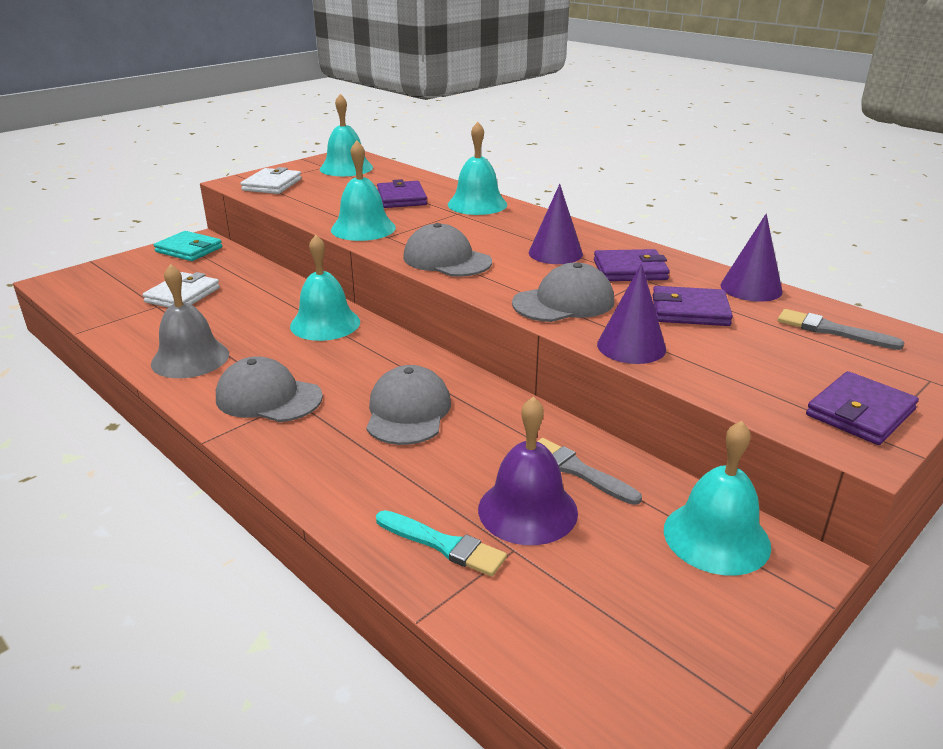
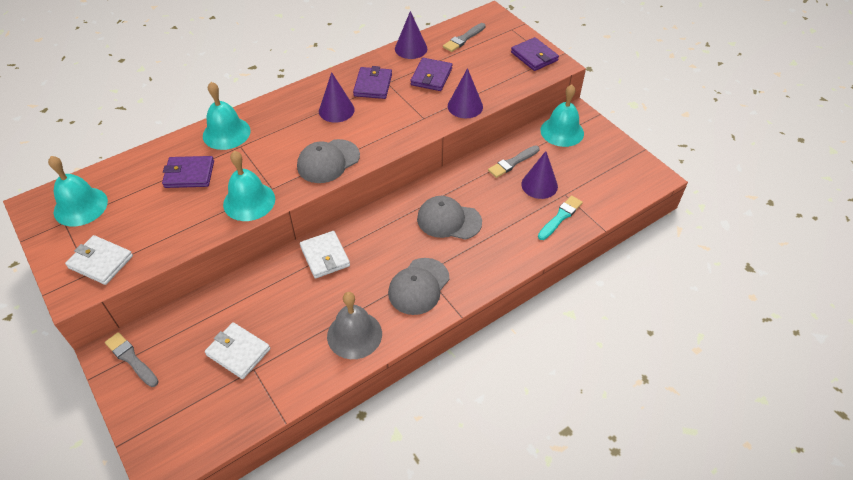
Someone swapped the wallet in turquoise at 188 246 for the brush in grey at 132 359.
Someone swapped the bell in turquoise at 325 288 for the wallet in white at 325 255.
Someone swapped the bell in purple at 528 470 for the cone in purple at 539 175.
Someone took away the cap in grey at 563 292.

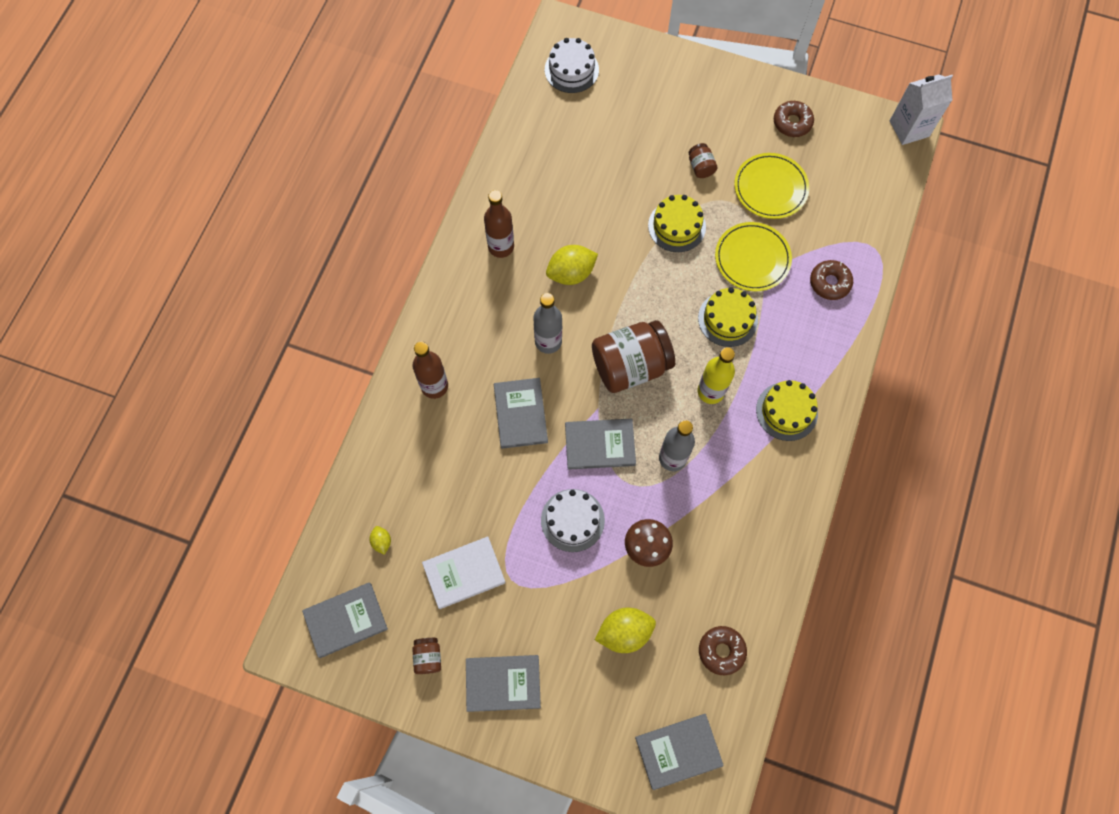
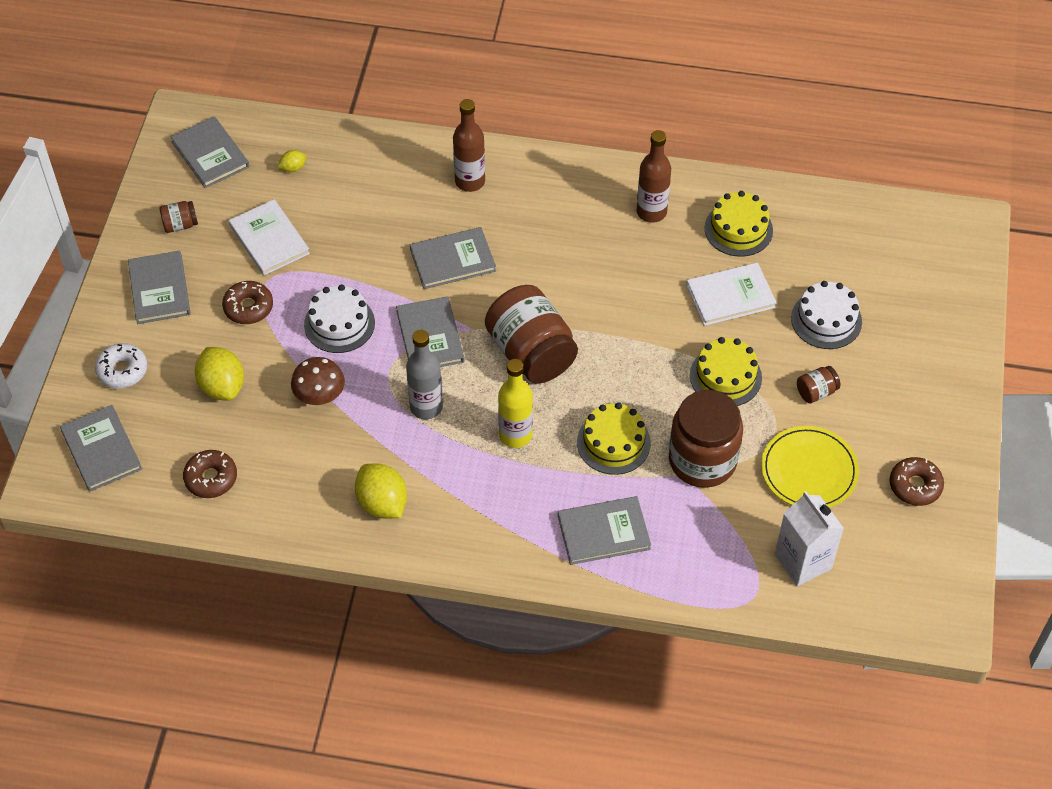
Someone took away the bottle in grey at 547 323.
Someone carried the cake in white from 572 65 to 826 315.
Someone carried the lemon in yellow from 572 265 to 381 490.
Someone swapped the plate in yellow at 753 256 for the jar in brown at 706 439.
Someone carried the cake in yellow from 787 410 to 738 224.
Someone carried the donut in brown from 831 280 to 247 302.
Someone carried the carton in white from 921 110 to 809 538.
Someone put down the donut in white at 121 366.
Someone put down the book in grey at 604 530.
Someone put down the book in white at 731 294.

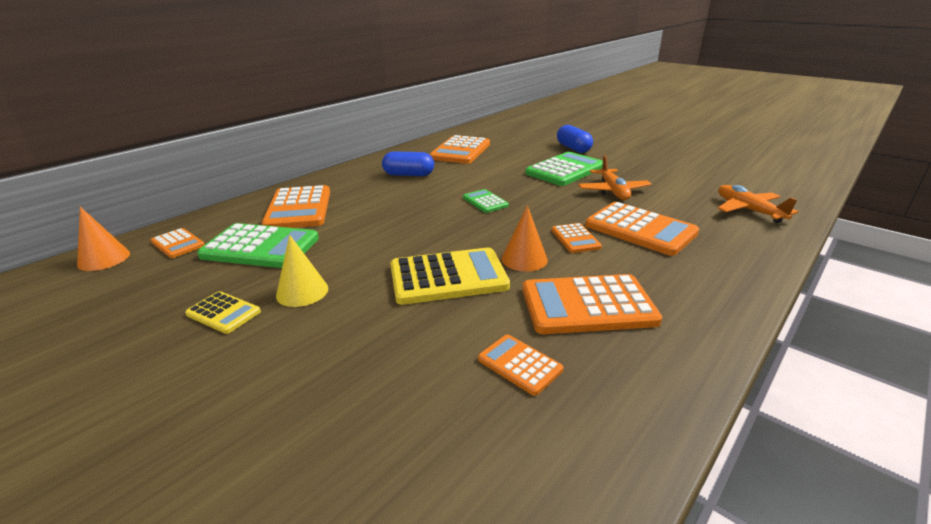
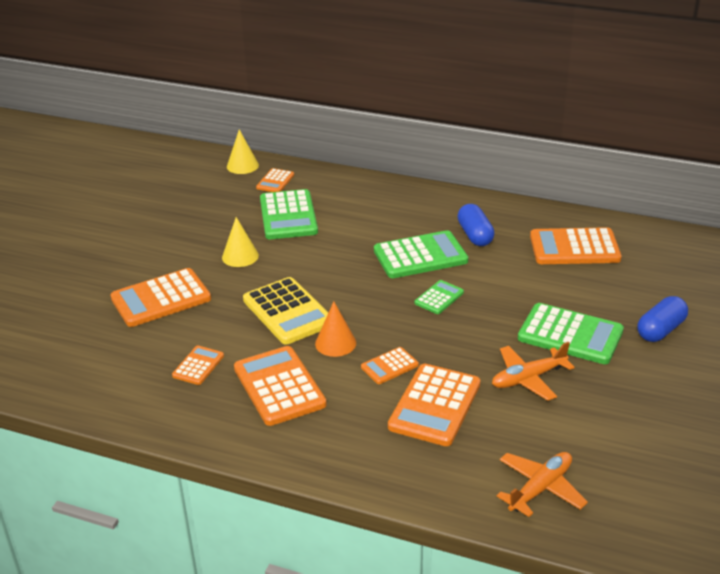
Someone repainted the cone in orange at 103 239, which became the cone in yellow at 243 151.
Someone took away the calculator in yellow at 223 312.
Someone carried the calculator in orange from 295 206 to 160 297.
Someone put down the calculator in green at 421 254.

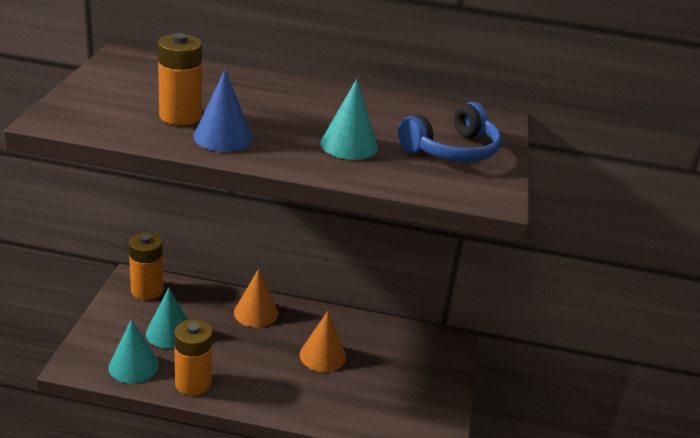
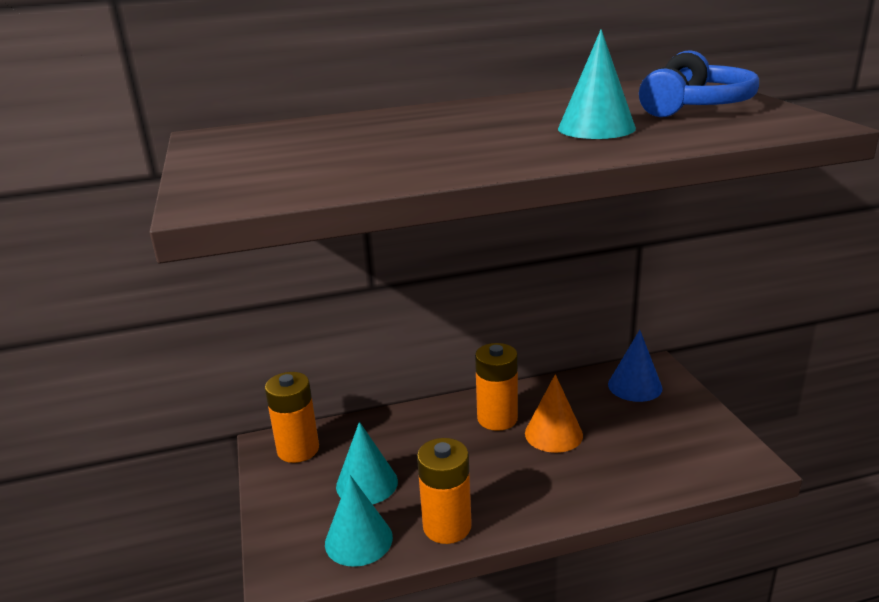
Someone carried the battery in orange from 180 79 to 496 387.
Someone carried the cone in blue from 223 110 to 635 366.
Someone took away the cone in orange at 256 298.

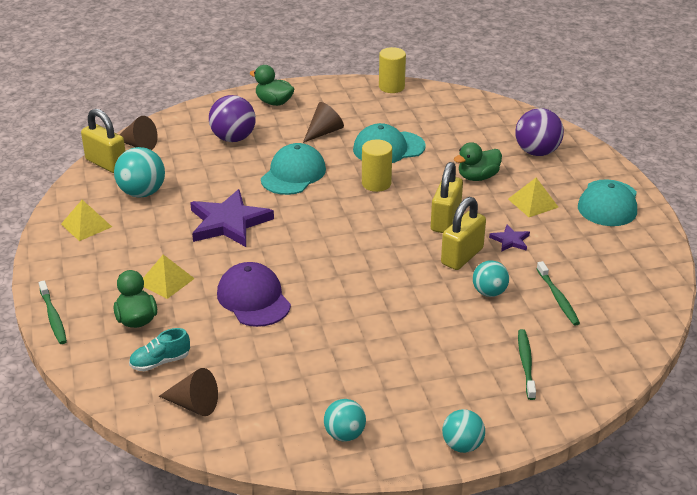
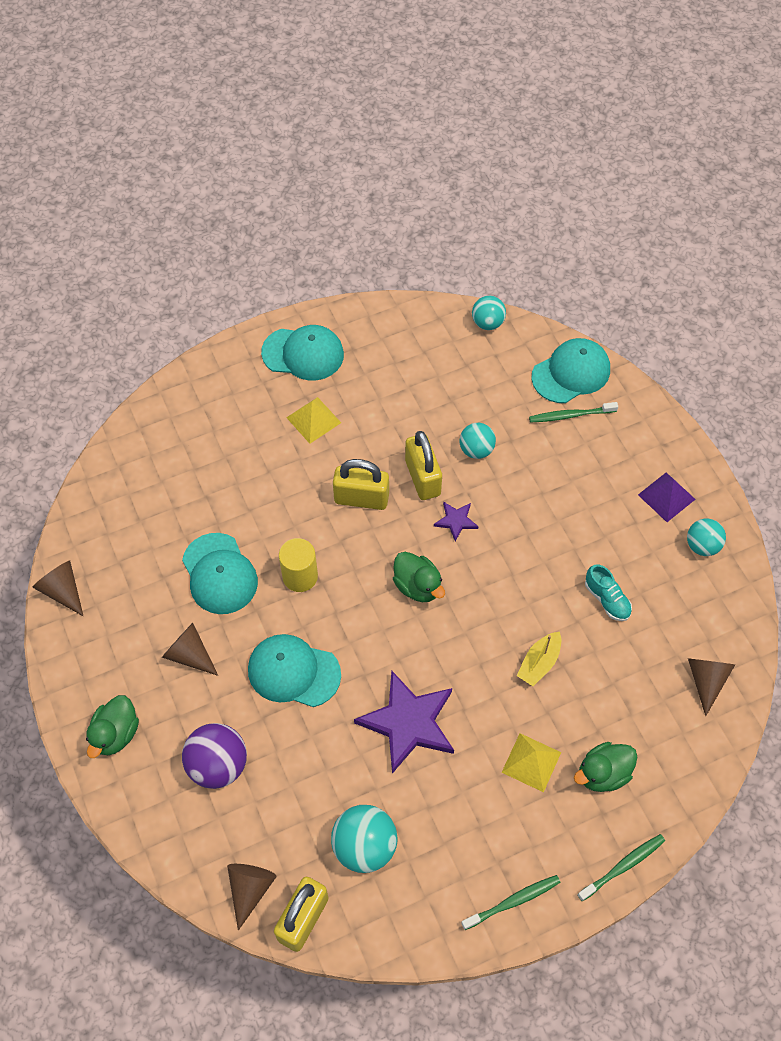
Someone took away the pyramid in yellow at 86 220.
Someone carried the shoe in turquoise from 159 349 to 608 592.
Someone swapped the cap in purple at 254 294 for the boat in yellow at 539 659.
Someone swapped the cylinder in yellow at 392 70 for the cone in brown at 58 588.
Someone rotated the padlock in yellow at 463 233 by 45 degrees clockwise.
Someone carried the ball in turquoise from 463 431 to 489 313.
Someone carried the duck in green from 478 161 to 419 577.
Someone carried the star in purple from 509 238 to 456 521.
Someone took away the ball in purple at 539 132.
Someone carried the toothbrush in green from 558 293 to 510 902.
Someone put down the cap in turquoise at 570 370.
Someone put down the pyramid in purple at 667 497.

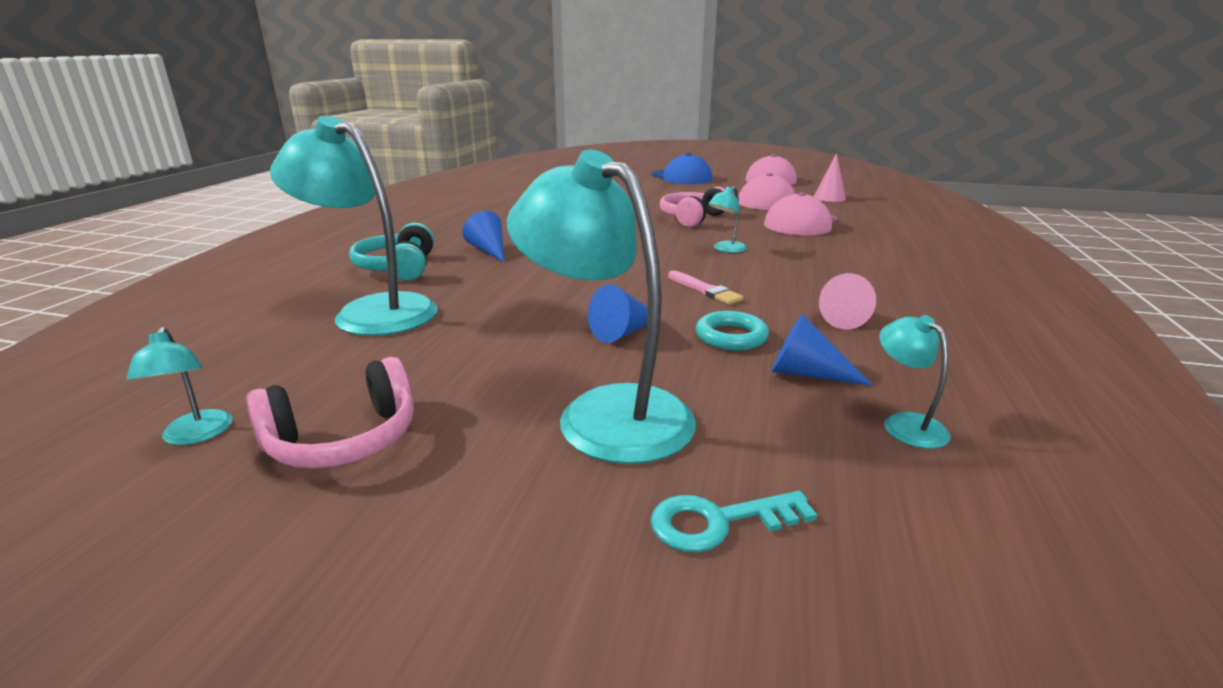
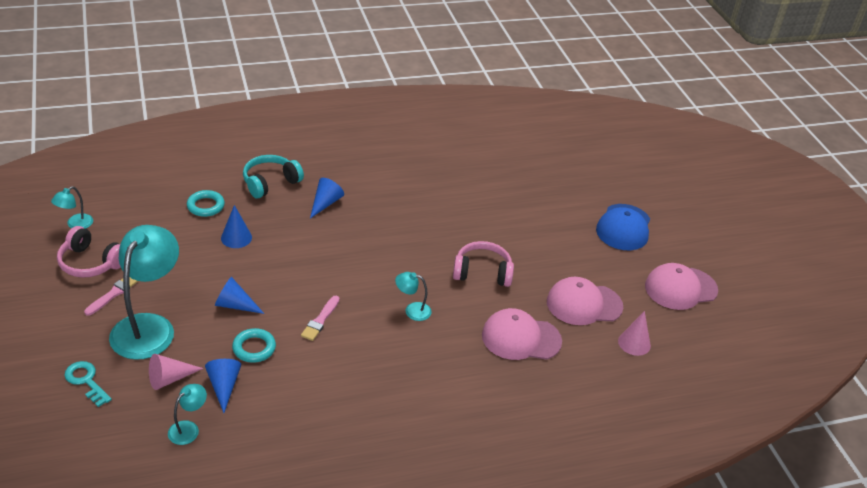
Someone swapped the lamp in turquoise at 354 226 for the ring in turquoise at 206 203.
Someone carried the cone in pink from 847 301 to 176 372.
Someone put down the brush in pink at 111 297.
Someone put down the cone in blue at 236 226.

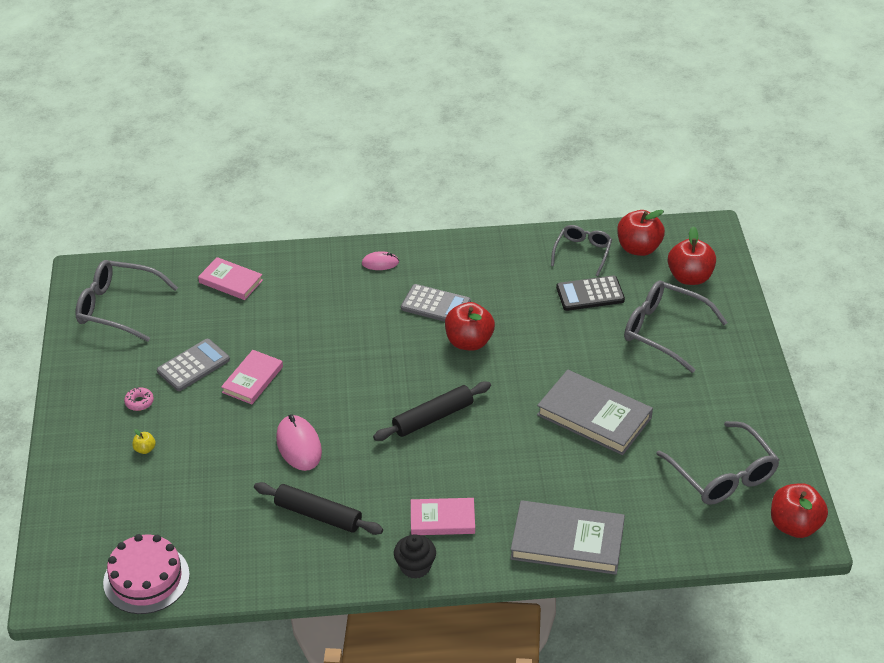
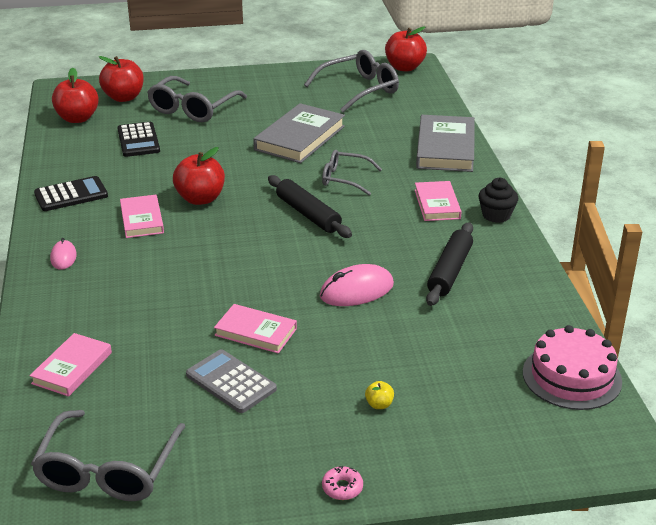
Someone carried the donut in pink from 139 399 to 342 483.
Someone swapped the calculator in grey at 436 303 for the book in pink at 142 216.
Someone carried the glasses in grey from 581 250 to 352 172.
Someone put down the calculator in black at 71 193.

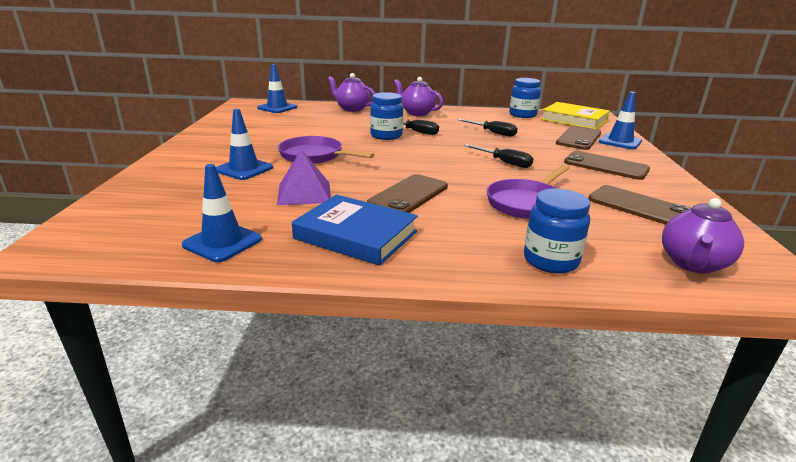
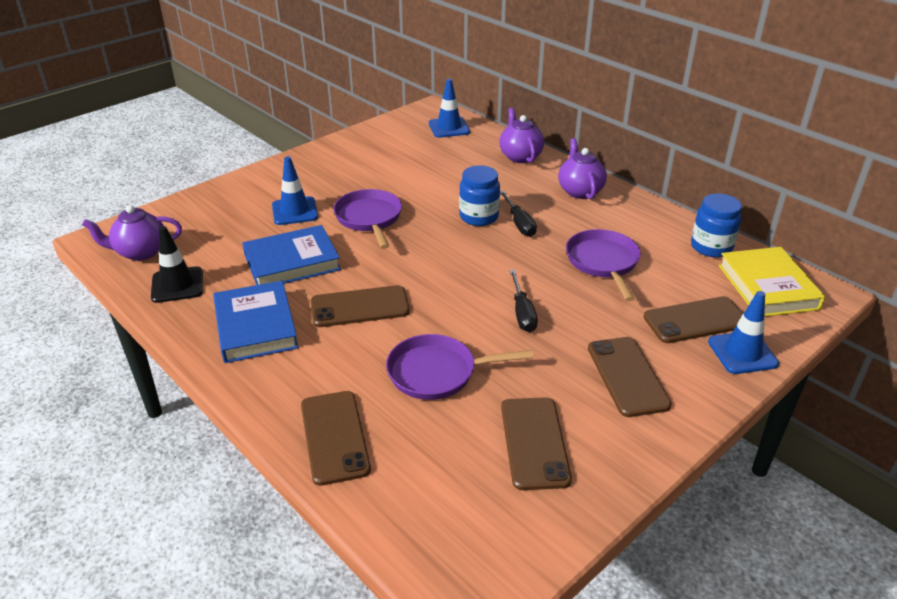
Someone repainted the traffic cone in blue at 222 213, which became the traffic cone in black at 177 264.
Someone swapped the pyramid in purple at 304 177 for the book in blue at 291 255.
Someone swapped the screwdriver in black at 488 128 for the pan in purple at 603 265.
Someone swapped the jar in blue at 557 231 for the phone in brown at 336 438.
Someone carried the teapot in purple from 703 236 to 132 233.

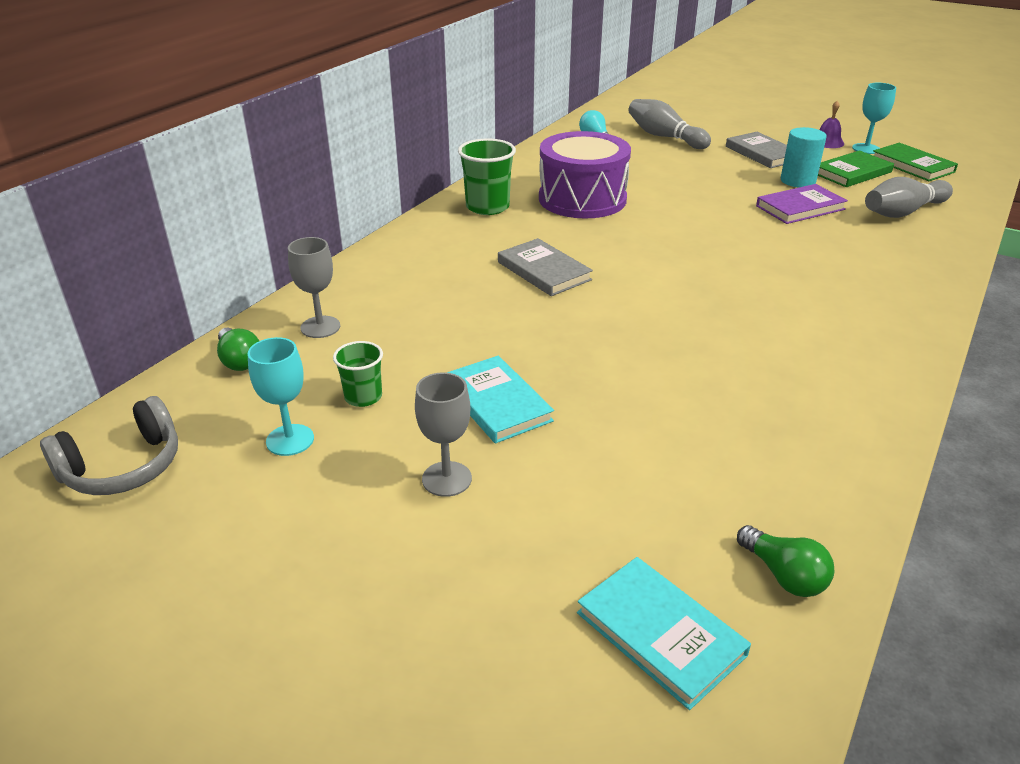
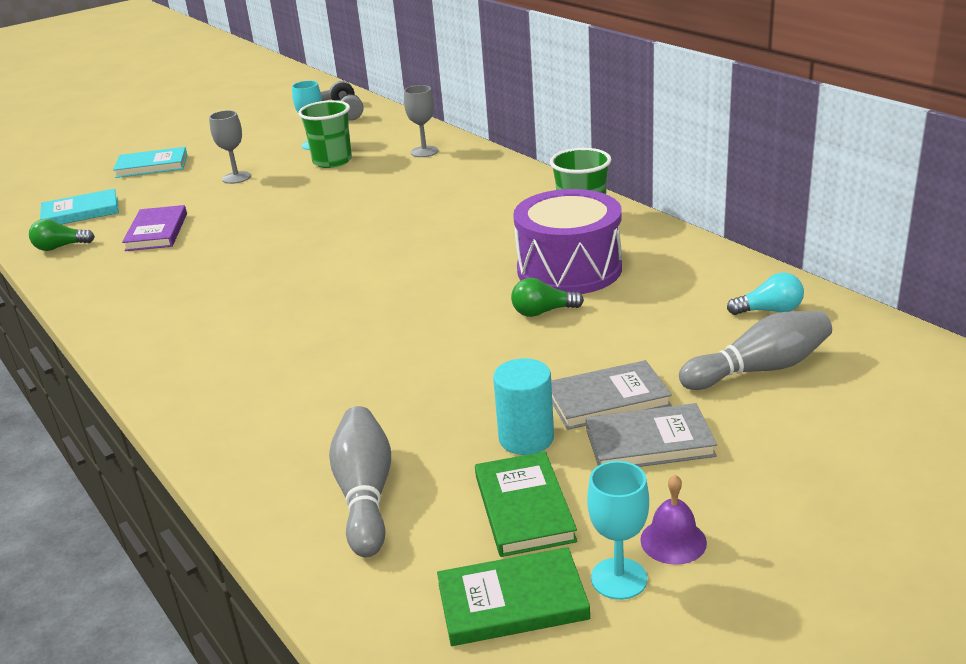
Someone carried the light bulb in green from 238 349 to 547 297.
Someone scaled the cup in green at 358 374 by 1.66.
Someone carried the book in turquoise from 500 400 to 150 162.
Someone carried the book in grey from 545 267 to 611 395.
Someone carried the book in purple from 802 204 to 154 228.

